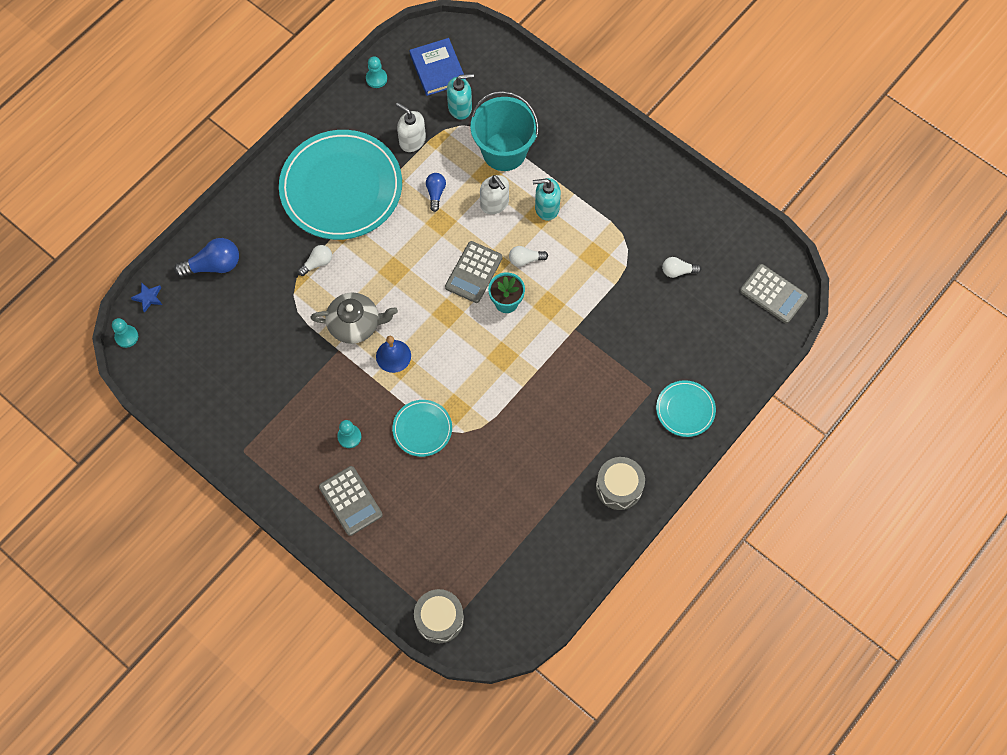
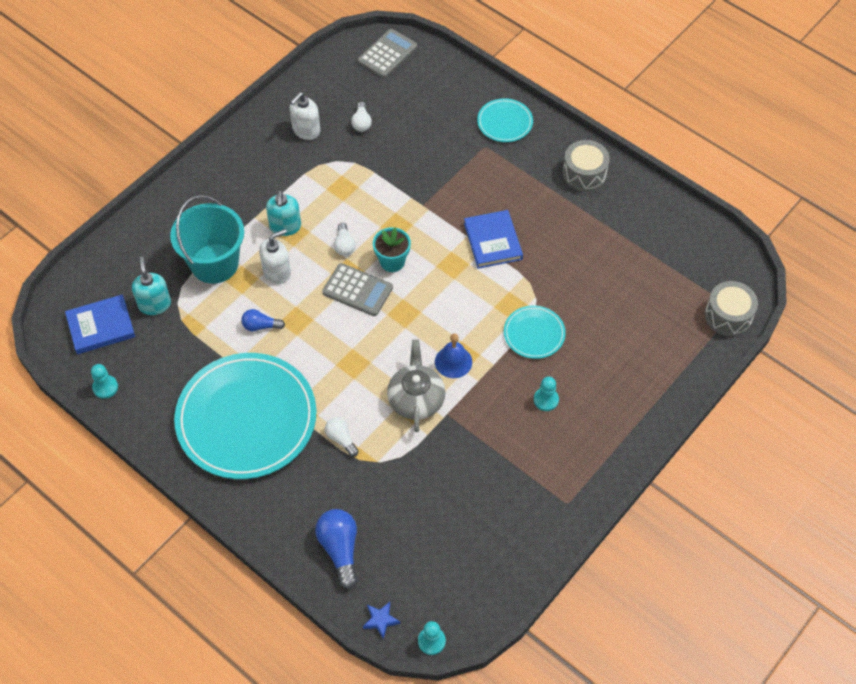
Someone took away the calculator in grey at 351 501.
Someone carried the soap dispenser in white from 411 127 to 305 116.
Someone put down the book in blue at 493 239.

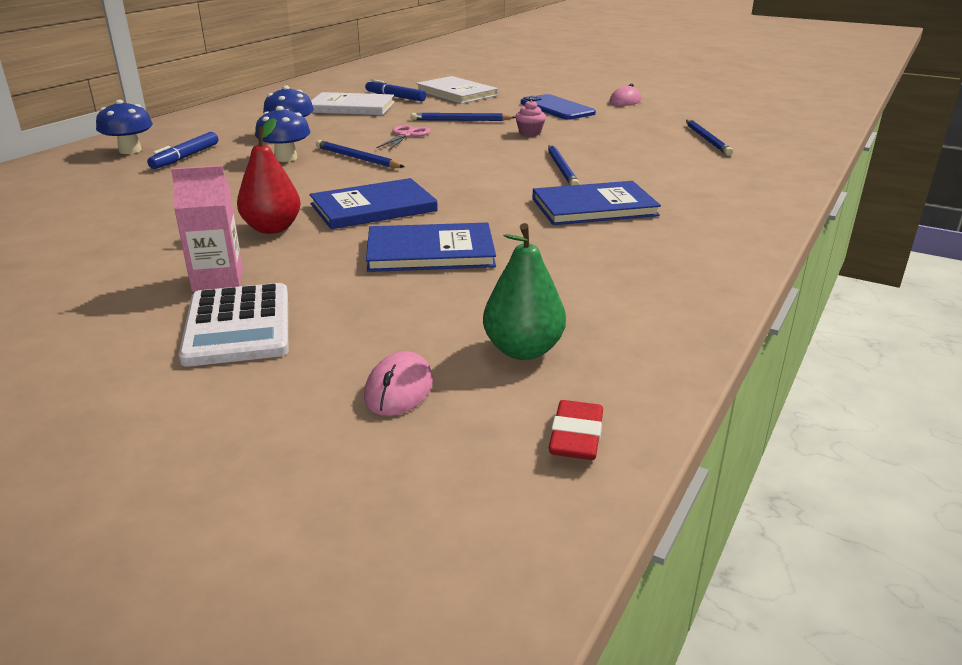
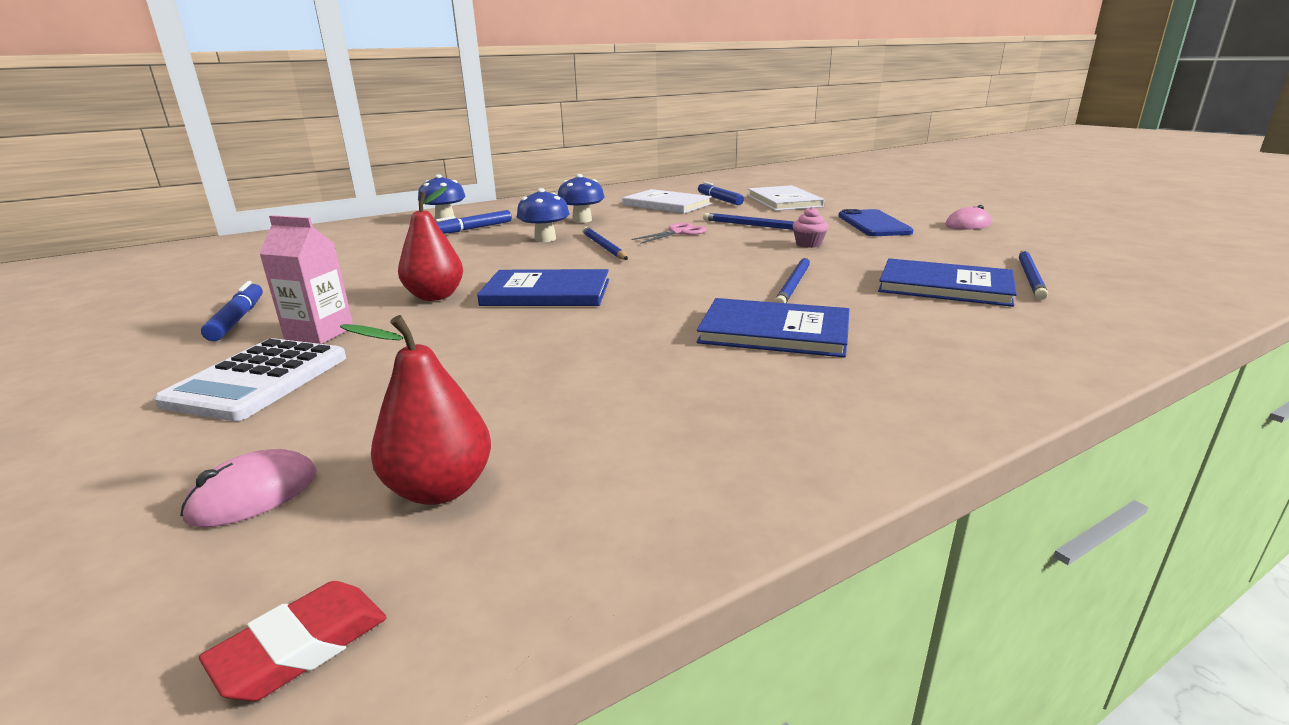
Someone carried the book in blue from 431 247 to 947 282.
Someone repainted the pear in green at 524 291, which became the pear in red at 415 410.
Someone put down the marker in blue at 232 311.

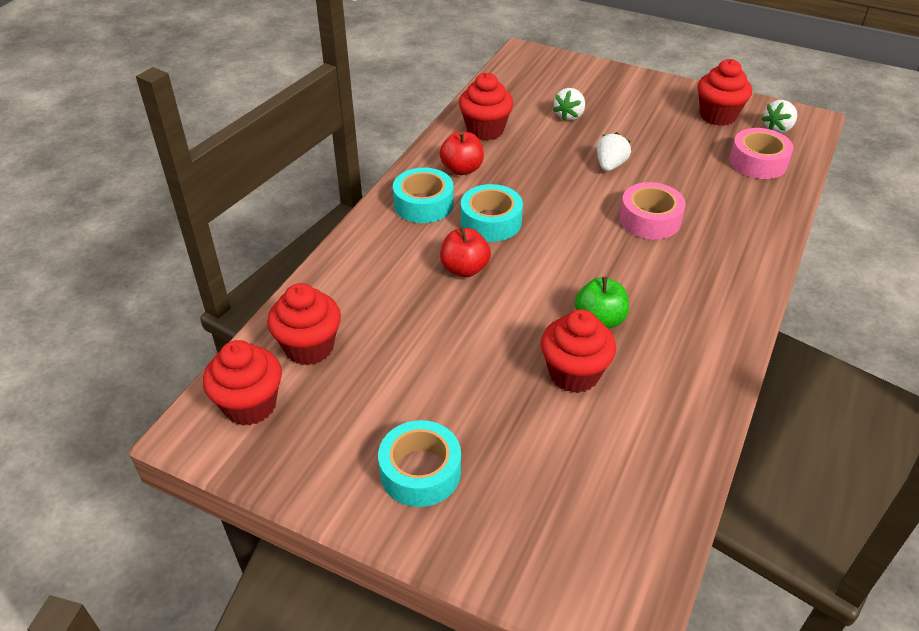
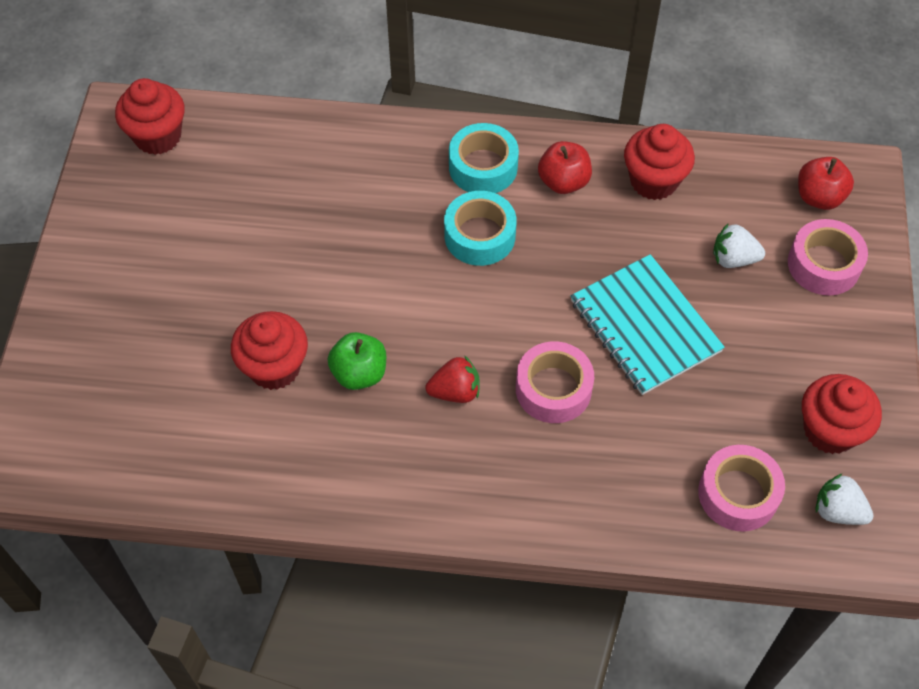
Someone took away the cupcake in red at 304 324.
Someone took away the tape in turquoise at 419 463.
Someone carried the apple in red from 465 252 to 826 183.
Someone swapped the strawberry in white at 614 151 for the notebook in turquoise at 648 324.
Someone put down the strawberry in red at 452 379.
Someone put down the tape in pink at 828 257.

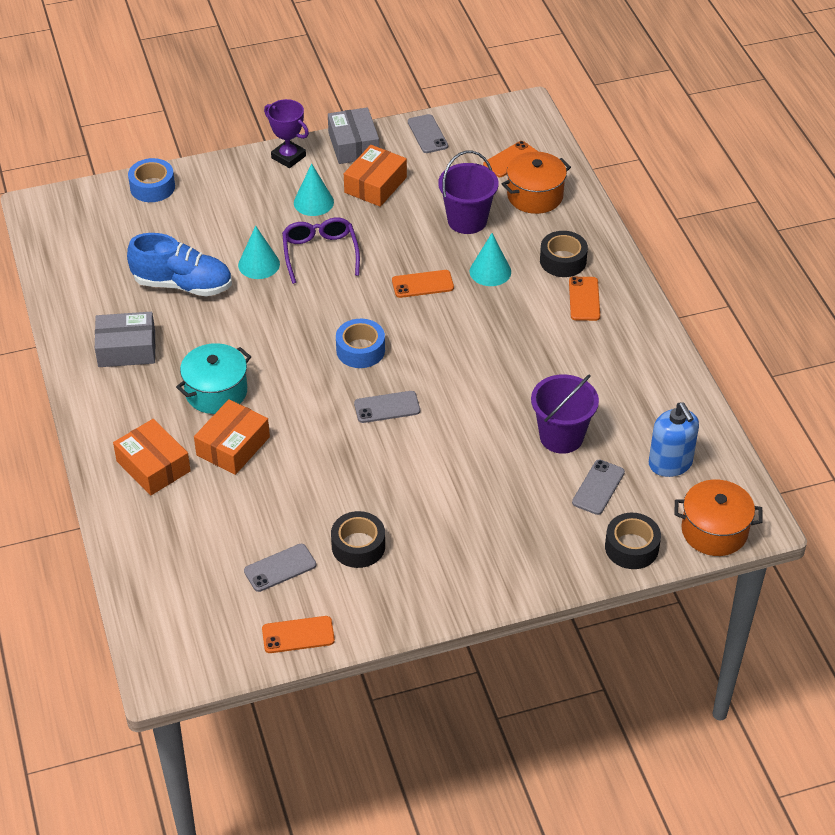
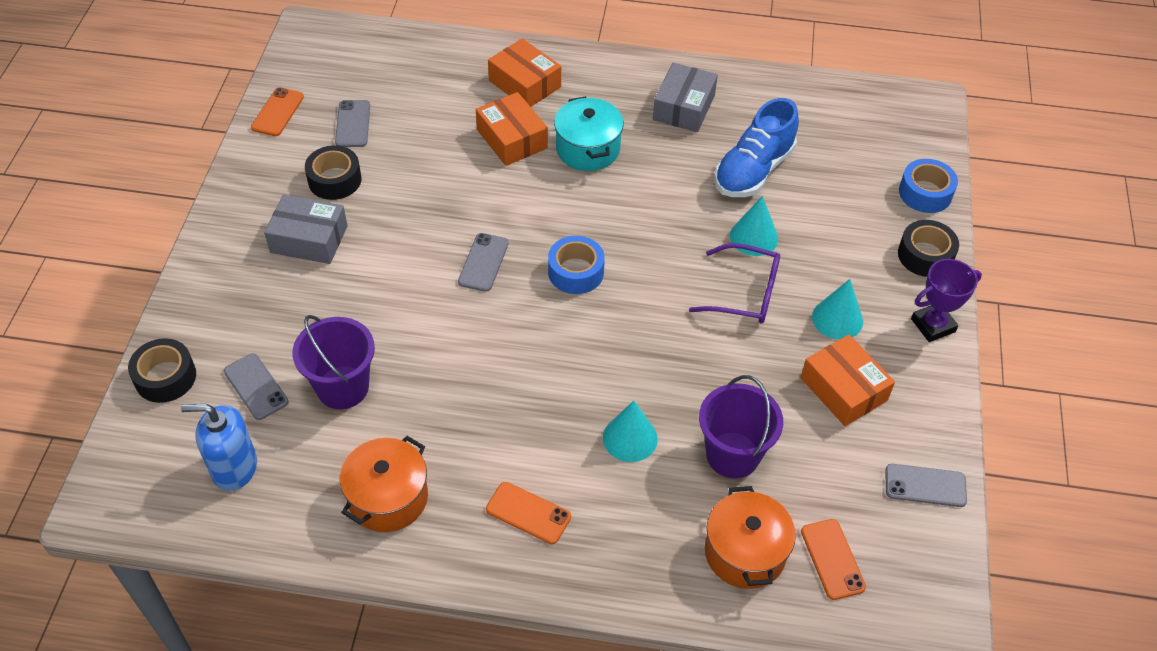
Someone rotated the box in orange at 152 457 by 60 degrees clockwise.
Someone carried the box in grey from 353 135 to 306 229.
Someone took away the phone in orange at 423 284.
Someone carried the tape in black from 564 254 to 928 248.
Someone carried the pot in orange from 718 517 to 384 484.

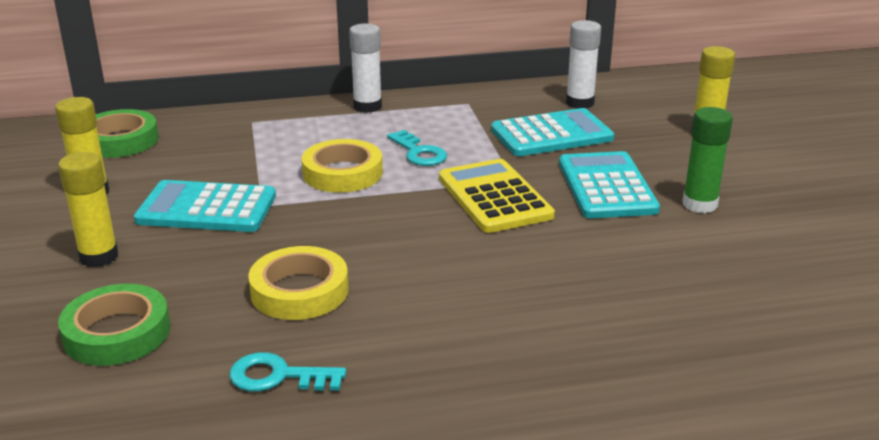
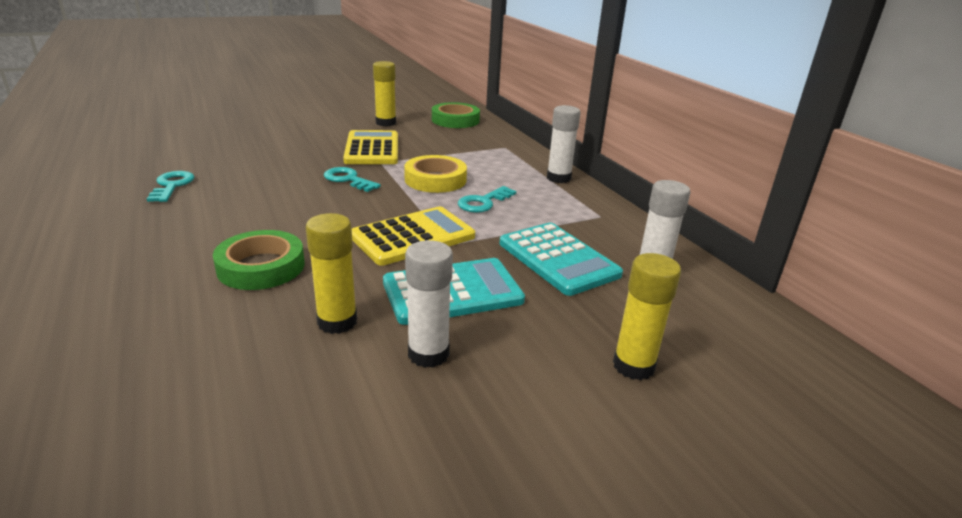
Someone carried the glue stick in yellow from 88 209 to 331 273.
Someone carried the tape in green from 114 325 to 259 260.
Someone repainted the calculator in turquoise at 205 206, which became the calculator in yellow at 370 147.
Someone took away the tape in yellow at 298 283.
Someone repainted the glue stick in green at 707 160, which became the glue stick in white at 429 304.
Someone put down the key in turquoise at 352 179.

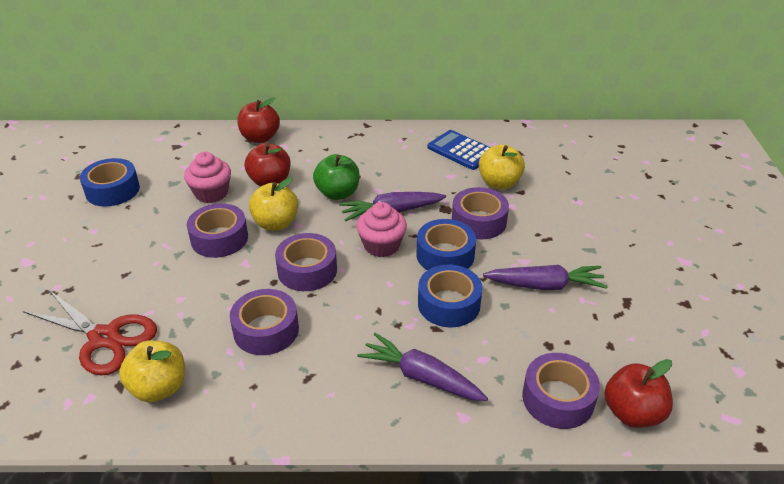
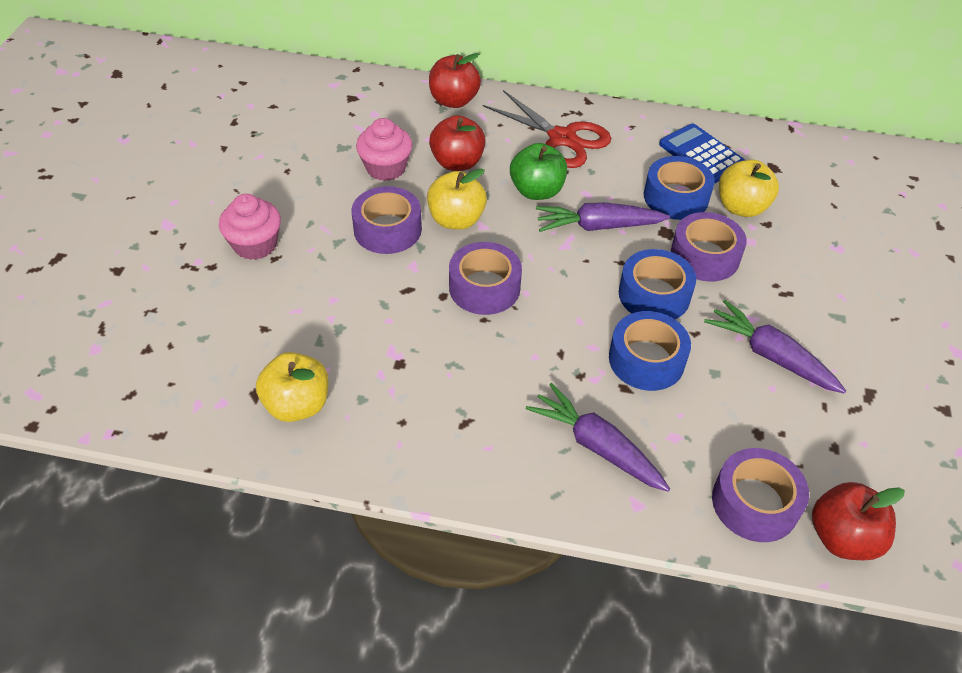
Someone carried the scissors in red from 90 332 to 547 129.
Someone carried the tape in blue from 110 182 to 679 188.
Someone took away the tape in purple at 264 322.
Someone carried the cupcake in pink from 381 229 to 250 227.
Someone rotated the carrot in purple at 545 277 by 150 degrees counterclockwise.

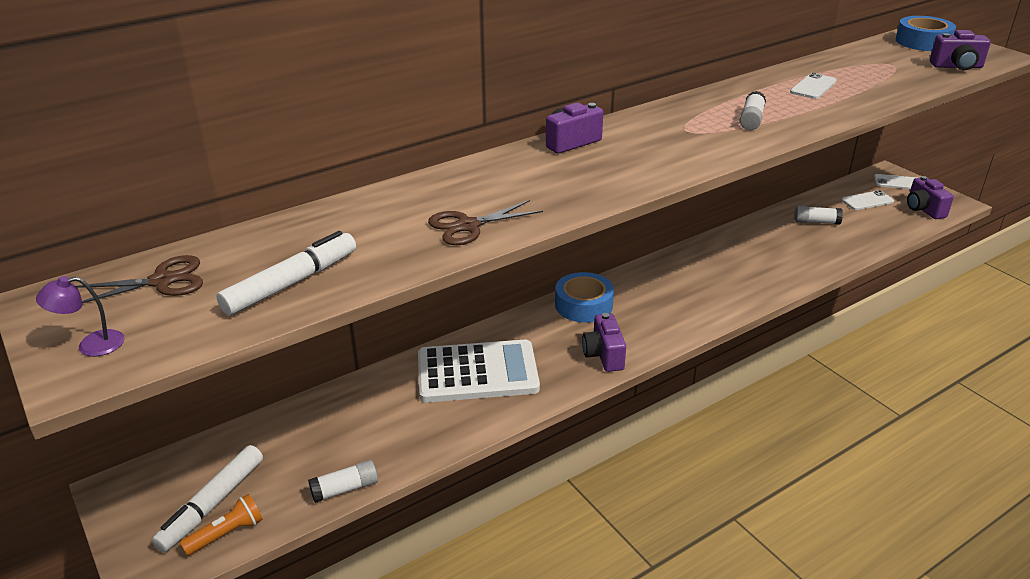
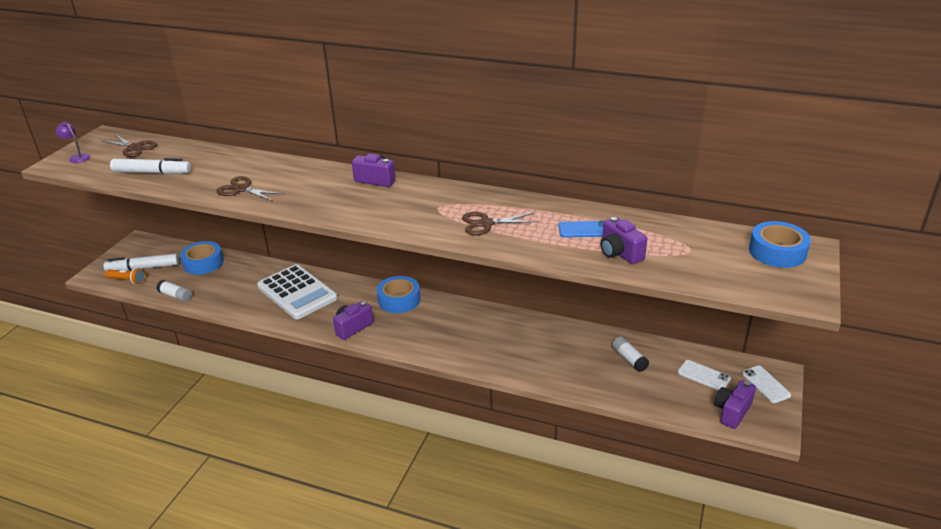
Someone swapped the glue stick in white at 753 110 for the scissors in brown at 500 223.
Someone repainted the phone in white at 813 86, which became the phone in blue at 581 229.
Someone carried the camera in purple from 960 50 to 623 240.
Someone put down the tape in blue at 202 258.

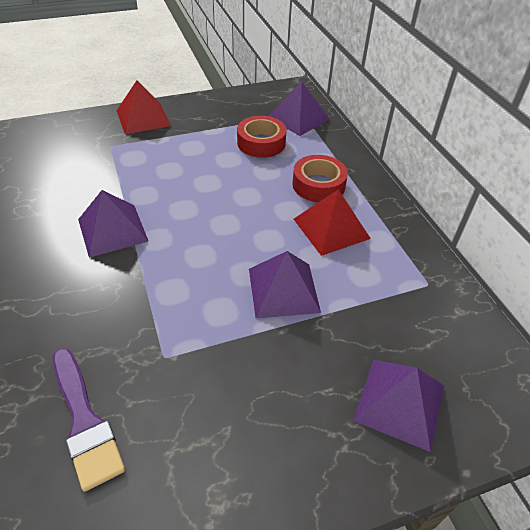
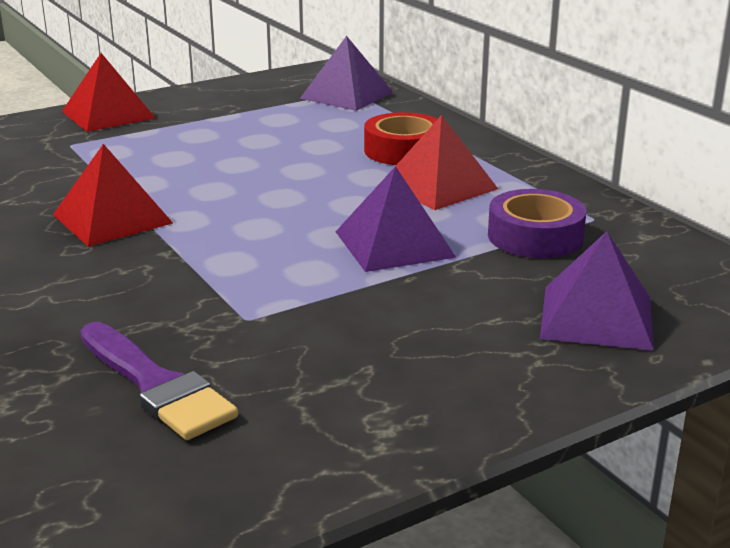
Someone repainted the pyramid in purple at 113 224, which became the pyramid in red at 113 195.
Someone took away the tape in red at 262 137.
Someone put down the tape in purple at 537 223.

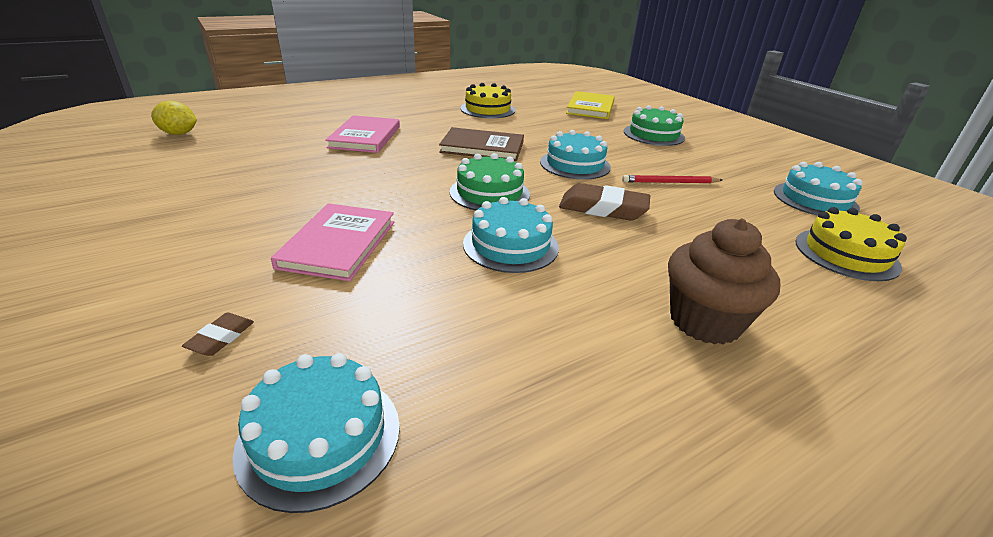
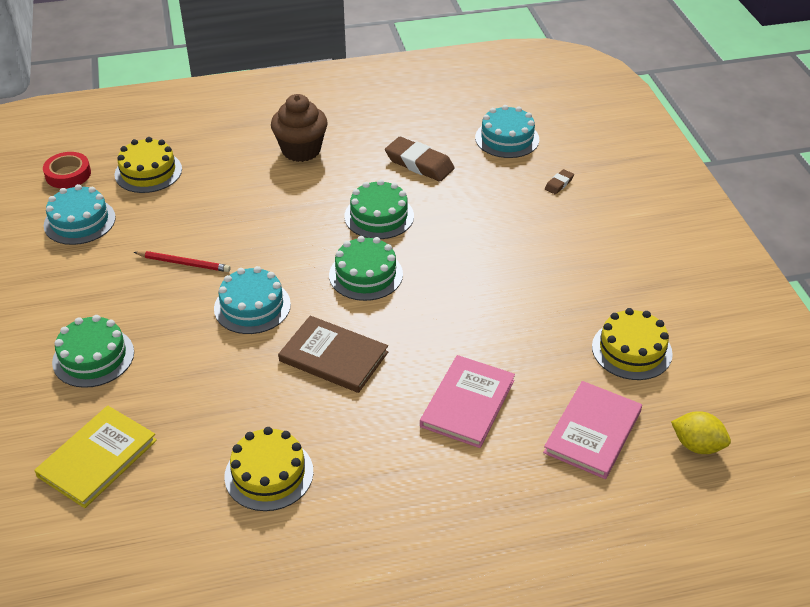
Someone carried the book in pink from 332 242 to 592 430.
Someone repainted the cake in turquoise at 511 235, which became the cake in green at 379 209.
Someone carried the eraser in brown from 604 202 to 420 159.
Someone put down the tape in red at 67 170.
Someone put down the cake in yellow at 632 344.

